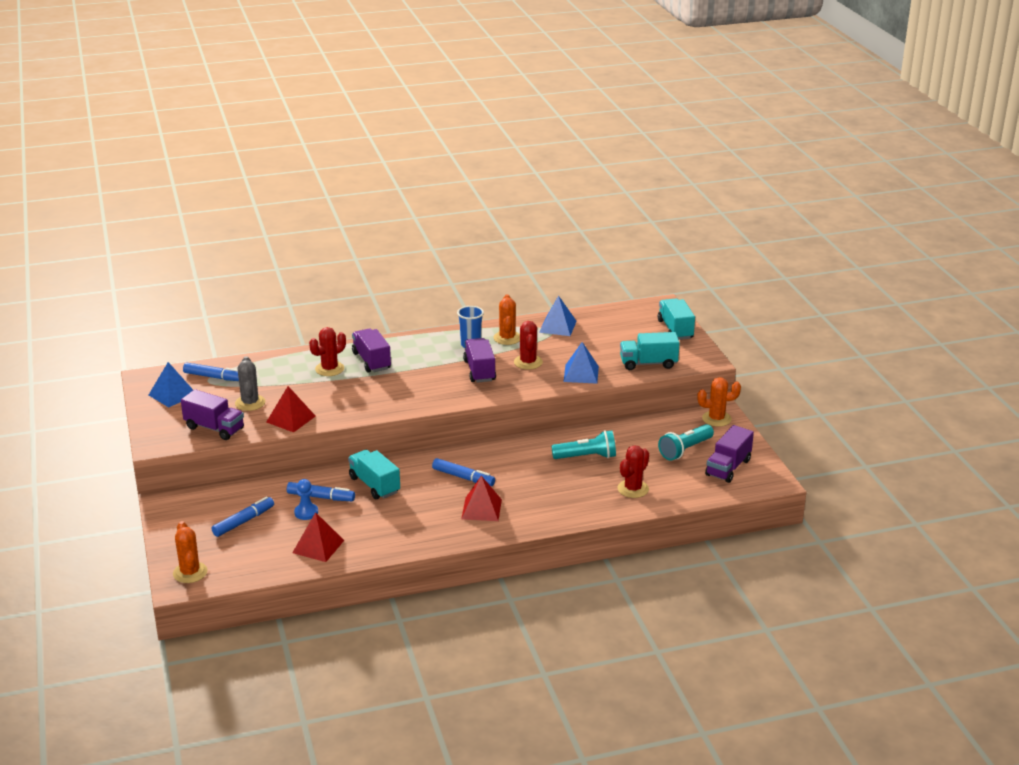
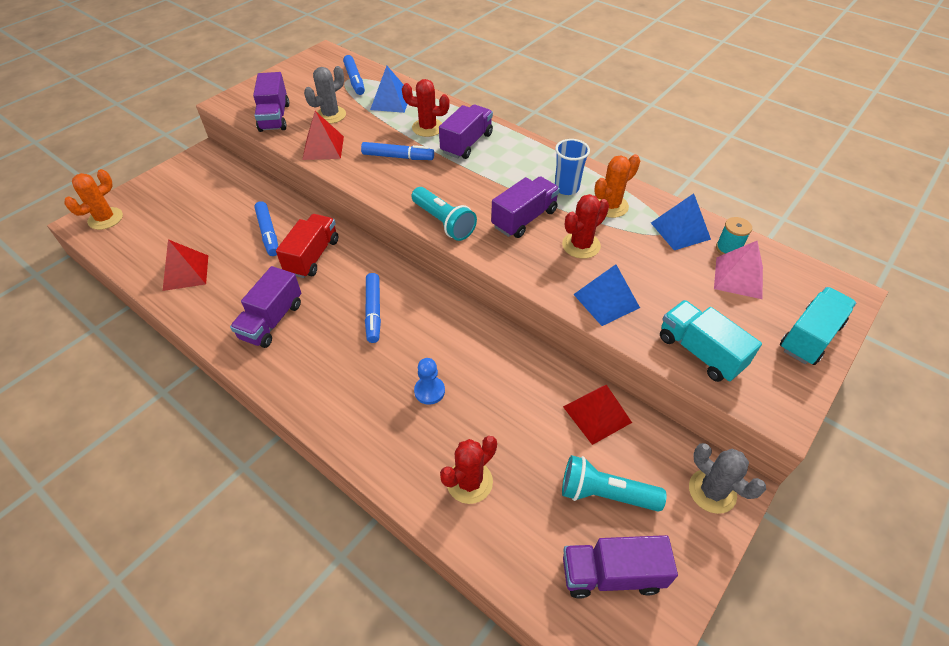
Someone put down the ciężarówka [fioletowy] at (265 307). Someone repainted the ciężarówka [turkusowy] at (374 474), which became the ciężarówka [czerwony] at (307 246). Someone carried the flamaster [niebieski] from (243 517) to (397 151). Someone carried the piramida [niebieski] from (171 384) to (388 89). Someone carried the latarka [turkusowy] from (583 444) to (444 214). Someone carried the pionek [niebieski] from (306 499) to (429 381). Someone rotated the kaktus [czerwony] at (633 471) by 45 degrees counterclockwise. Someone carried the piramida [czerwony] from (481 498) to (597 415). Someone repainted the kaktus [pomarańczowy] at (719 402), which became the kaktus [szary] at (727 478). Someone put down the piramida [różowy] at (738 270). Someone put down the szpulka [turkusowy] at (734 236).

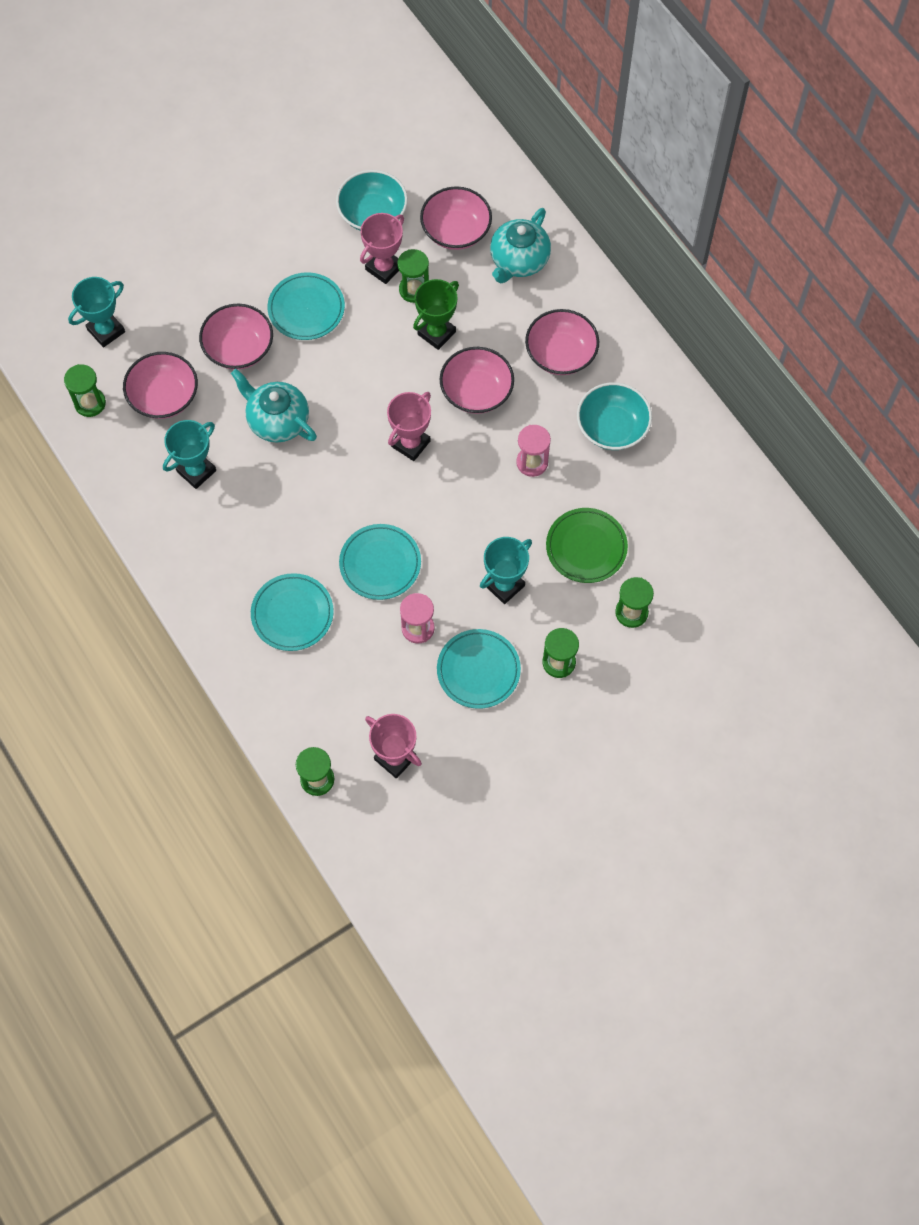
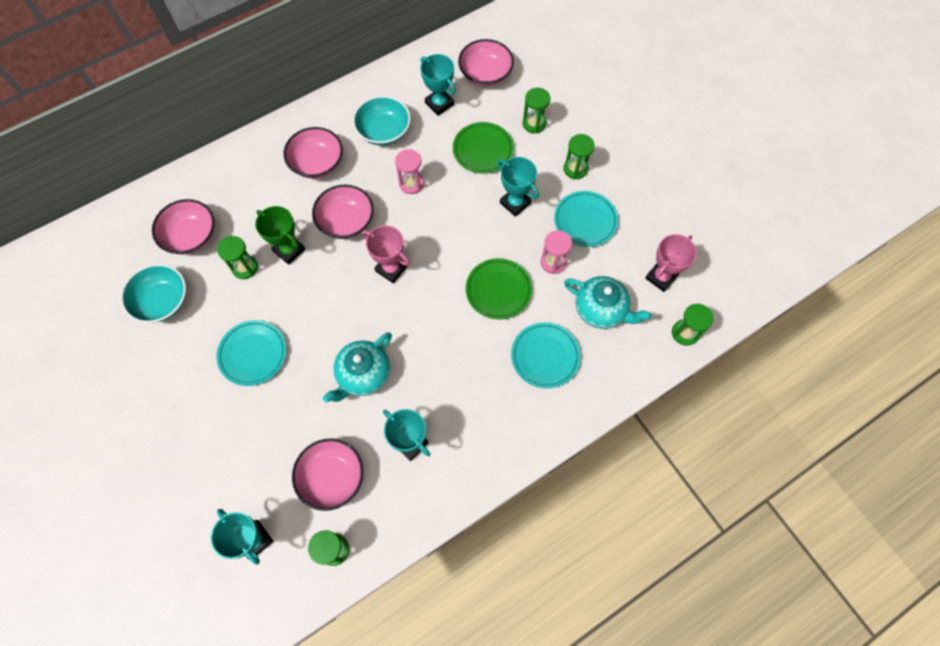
Someone put down the puchar [turkusowy] at (437 85). Someone carried the miska [różowy] from (236 337) to (486 63). Someone repainted the talerz [turkusowy] at (380 562), which became the talerz [zielony] at (499 289). Someone carried the imbryk [turkusowy] from (520 246) to (608 302). Someone took away the puchar [różowy] at (382 248).

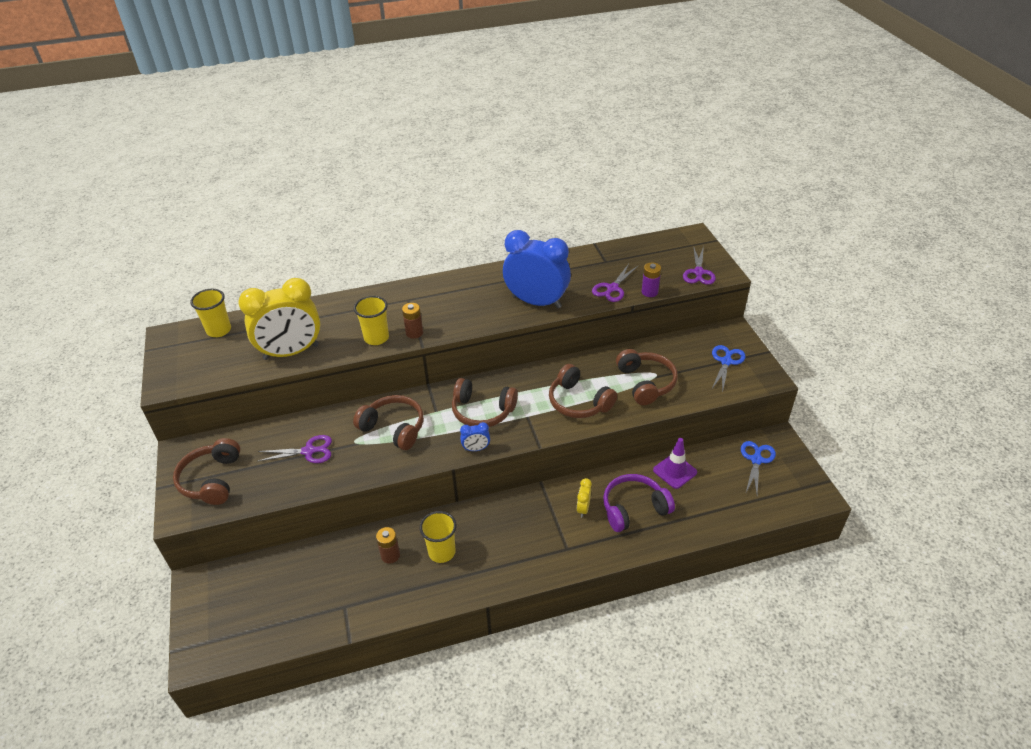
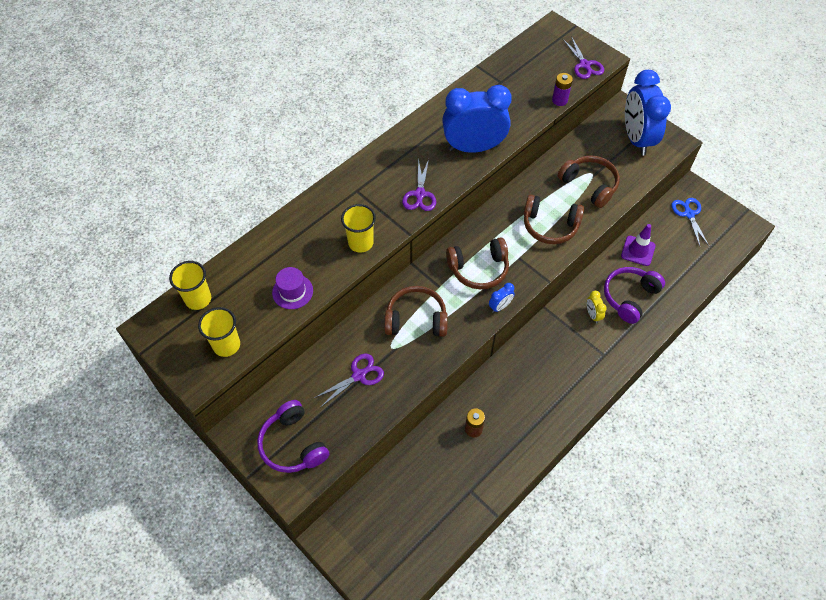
Someone carried the szklanka [żółty] from (438 537) to (219 332). Someone repainted the słuchawki [brązowy] at (207 471), which became the słuchawki [fioletowy] at (293 436). Someone swapped the budzik [żółty] at (279 319) for the kapelusz [fioletowy] at (292 288). Someone carried the nożyczki [fioletowy] from (615 283) to (419 184). Someone swapped the nożyczki [niebieski] at (729 369) for the budzik [niebieski] at (648 113). Someone took away the bateria [brązowy] at (412 321).

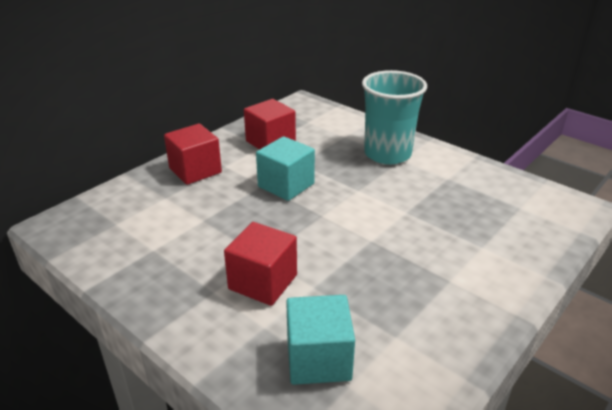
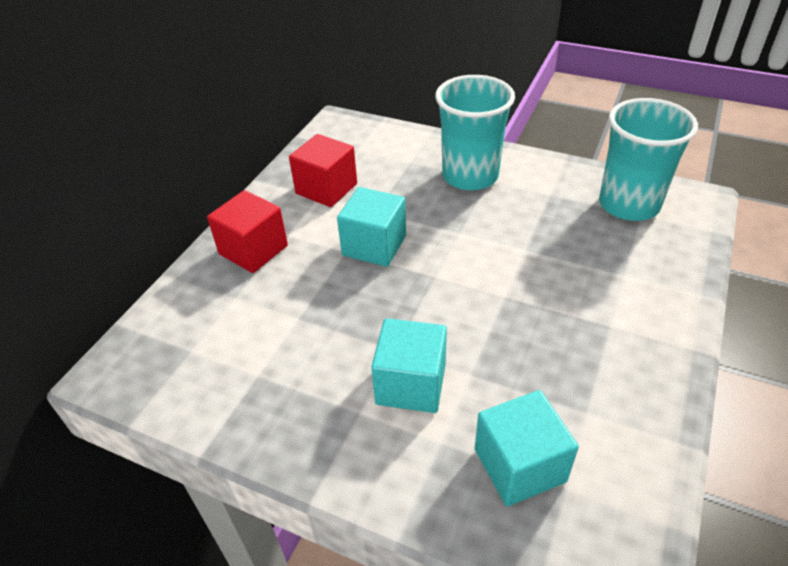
Someone repainted the sześcian [czerwony] at (260 264), which became the sześcian [turkusowy] at (409 365). Someone put down the szklanka [turkusowy] at (648 159).

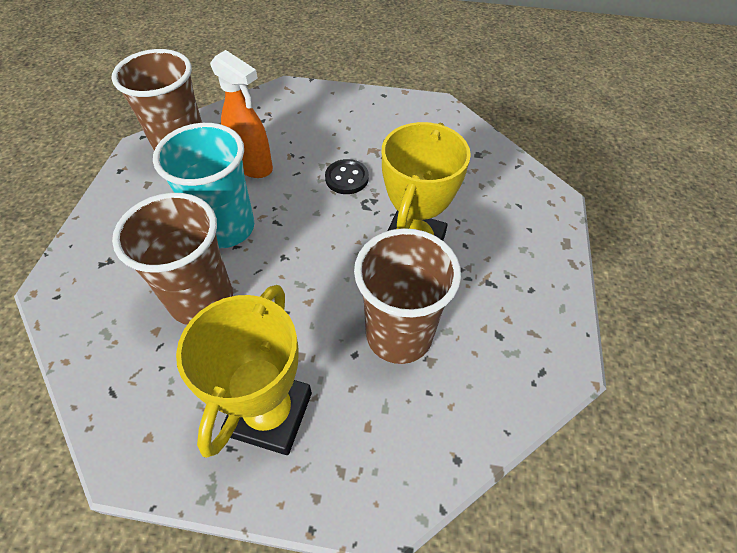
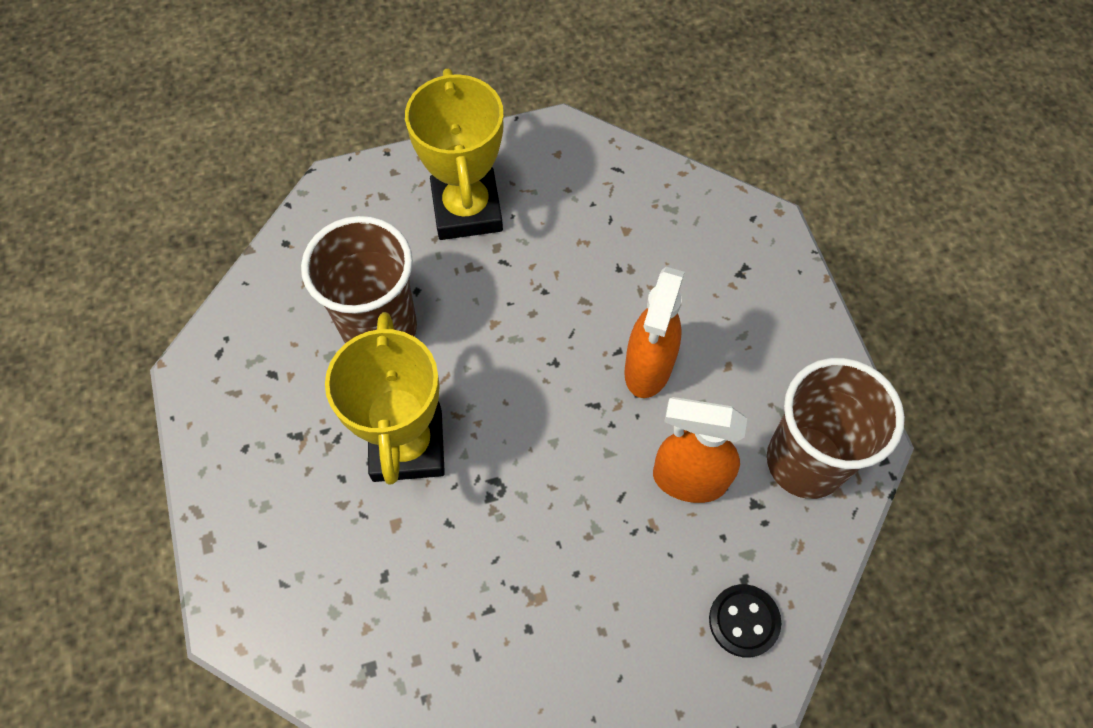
Someone swapped the szklanka [turkusowy] at (203 185) for the spryskiwacz [pomarańczowy] at (654 332). Someone carried the guzik [czarny] from (347 176) to (745 620). Someone took away the szklanka [brązowy] at (172 259).

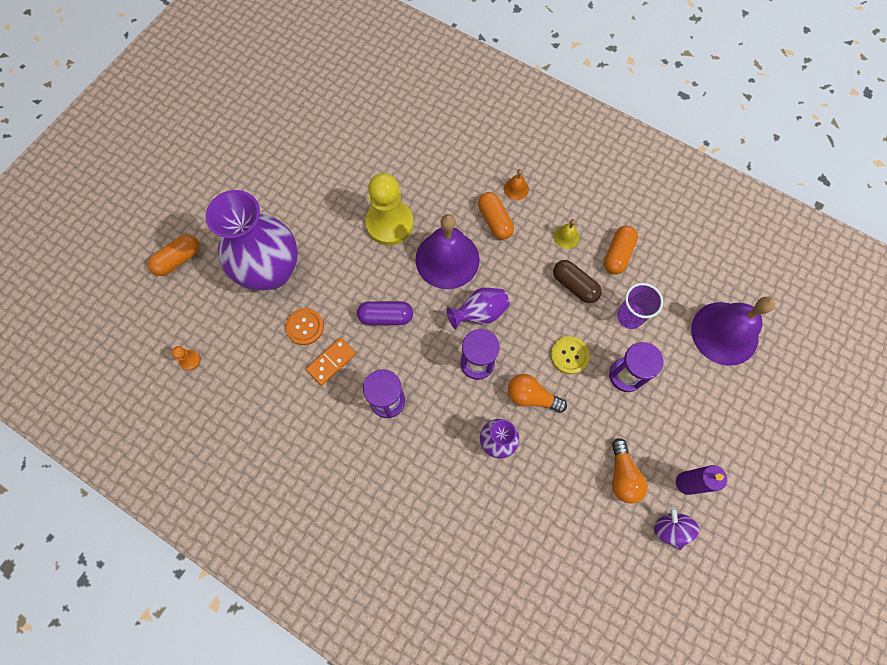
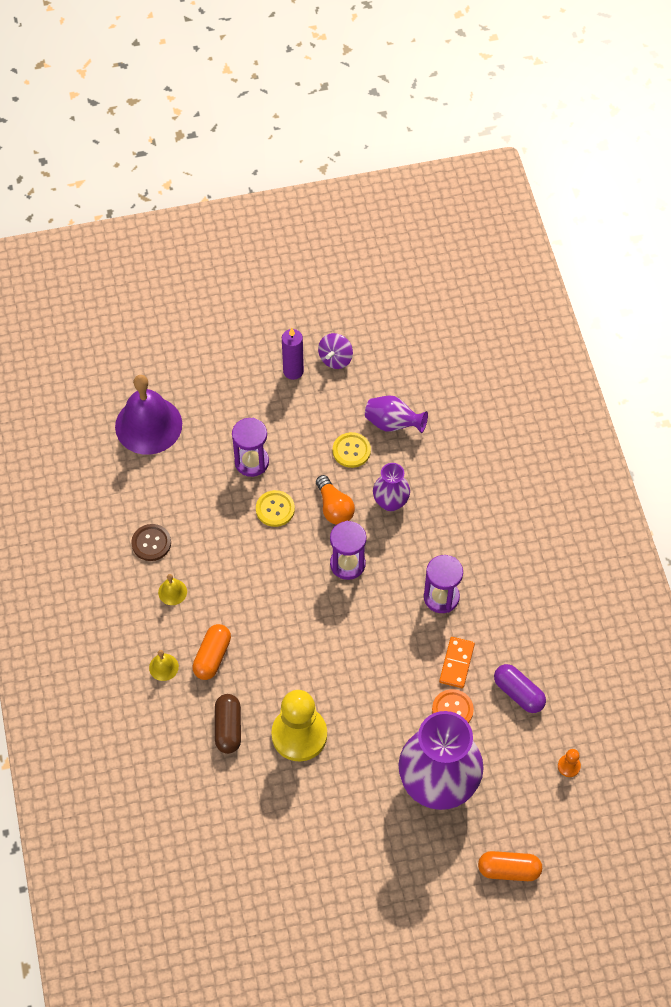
Someone swapped the kapsułka [pomarańczowy] at (621 249) for the guzik [brązowy] at (151 542). Someone repainted the dzwonek [pomarańczowy] at (516 184), which became the dzwonek [żółty] at (164 665). Someone carried the kapsułka [brązowy] from (577 281) to (228 724). Someone put down the guzik [żółty] at (352 450). Someone carried the wazon [fioletowy] from (478 308) to (396 414). Someone rotated the kostka domina [pomarańczowy] at (331 362) by 75 degrees counterclockwise. Someone carried the kapsułka [fioletowy] from (385 313) to (520 688). Someone took away the dzwonek [fioletowy] at (448 251). Someone took away the żarówka [pomarańczowy] at (630 471). Someone took away the szklanka [fioletowy] at (640 306).

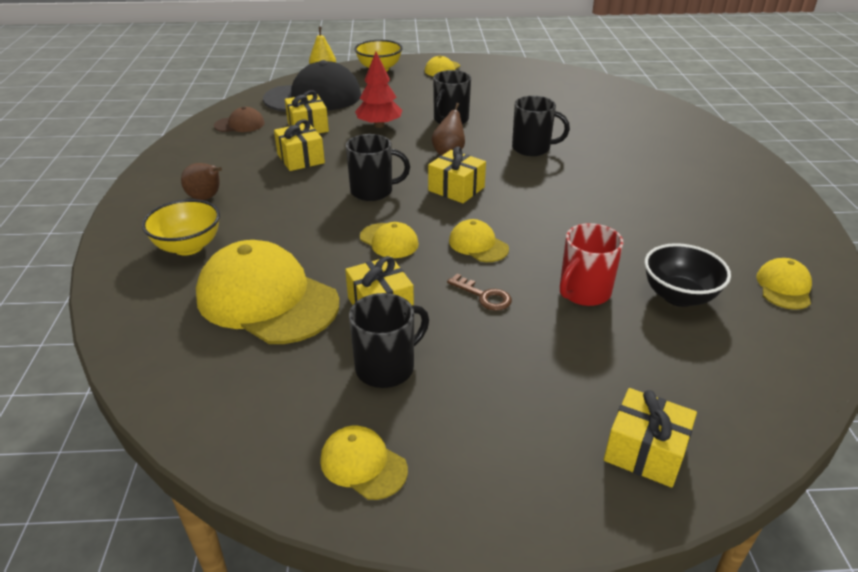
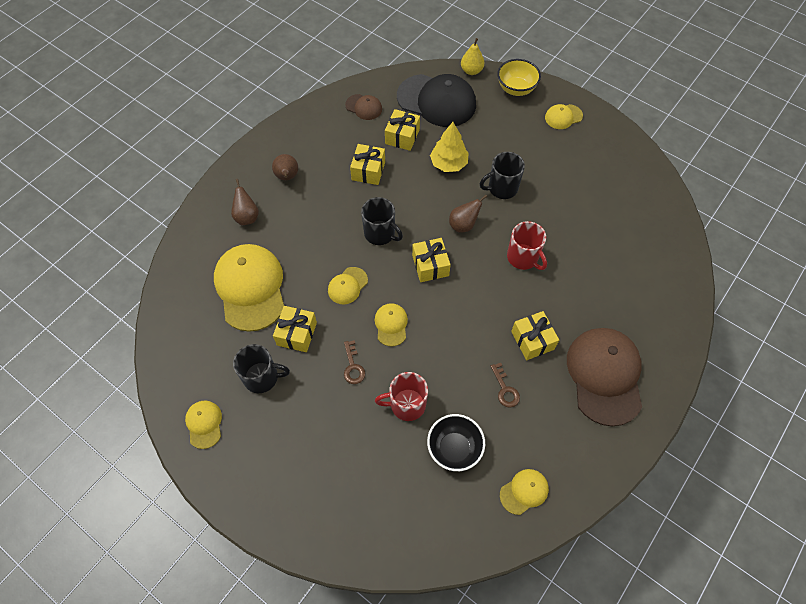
Someone swapped the miska [żółty] at (181 227) for the gruszka [brązowy] at (245 202). Someone rotated the czapka [żółty] at (389 240) by 45 degrees clockwise. Someone repainted the drzewko [czerwony] at (378 90), which became the drzewko [żółty] at (449 147). Someone put down the klucz [brązowy] at (505 385). Someone repainted the kubek [czarny] at (541 126), which became the kubek [czerwony] at (527 245). Someone carried the prezent [żółty] from (650 438) to (535 335). Someone put down the czapka [brązowy] at (604 377).

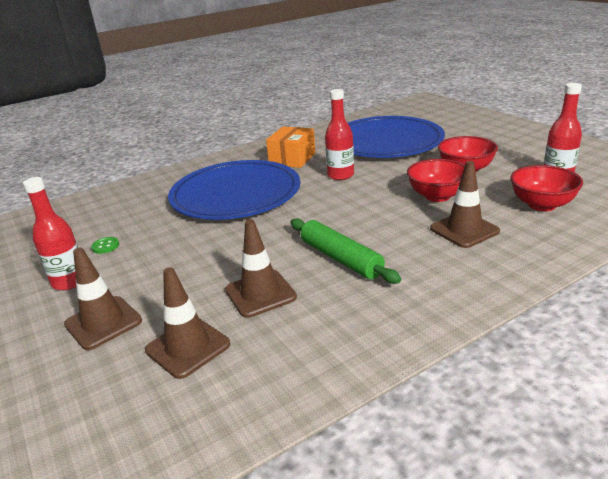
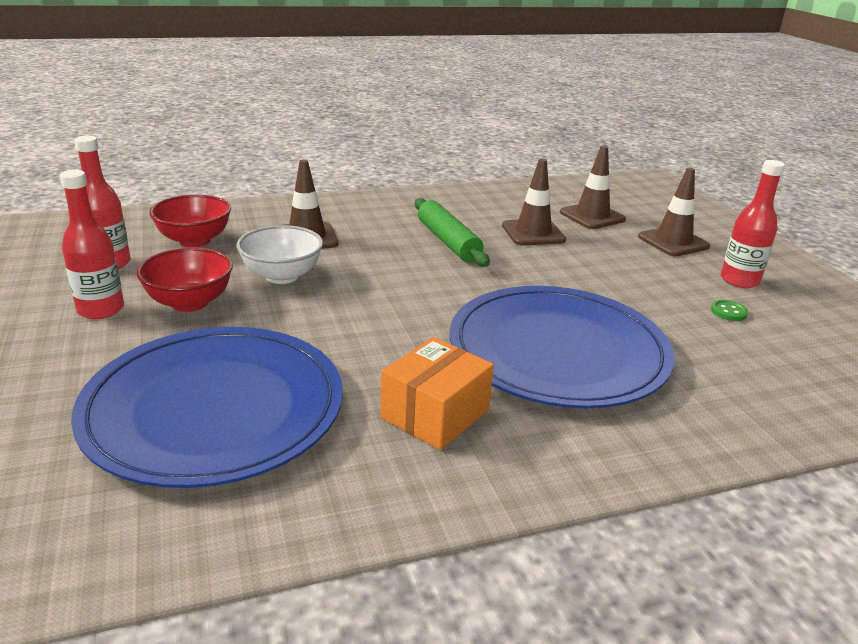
Someone carried the butelka [czerwony] from (339 134) to (92 244). Someone repainted the miska [czerwony] at (436 180), which became the miska [biały] at (280 254).

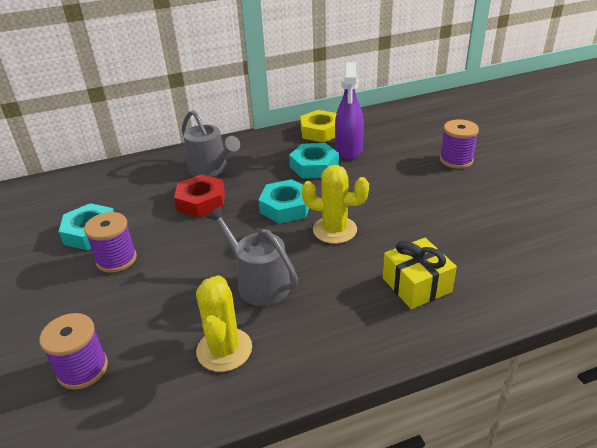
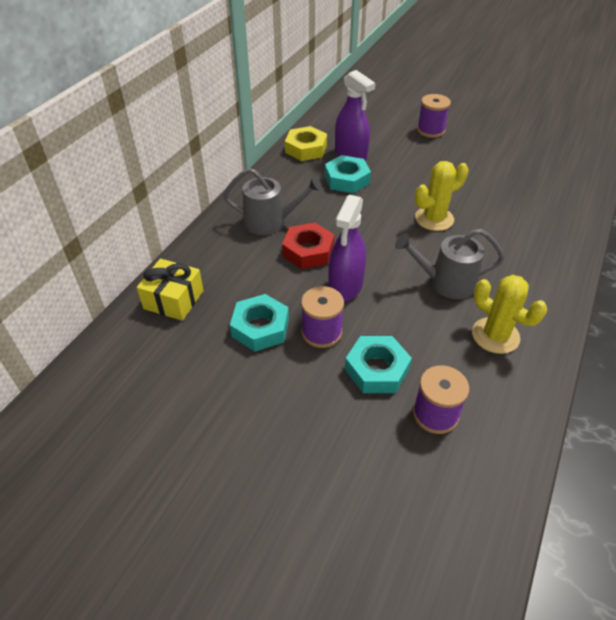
Someone carried the prezent [żółty] from (420 273) to (170 290). Someone put down the spryskiwacz [fioletowy] at (347 248). Someone carried the nakrętka [turkusowy] from (283 201) to (378 364).

